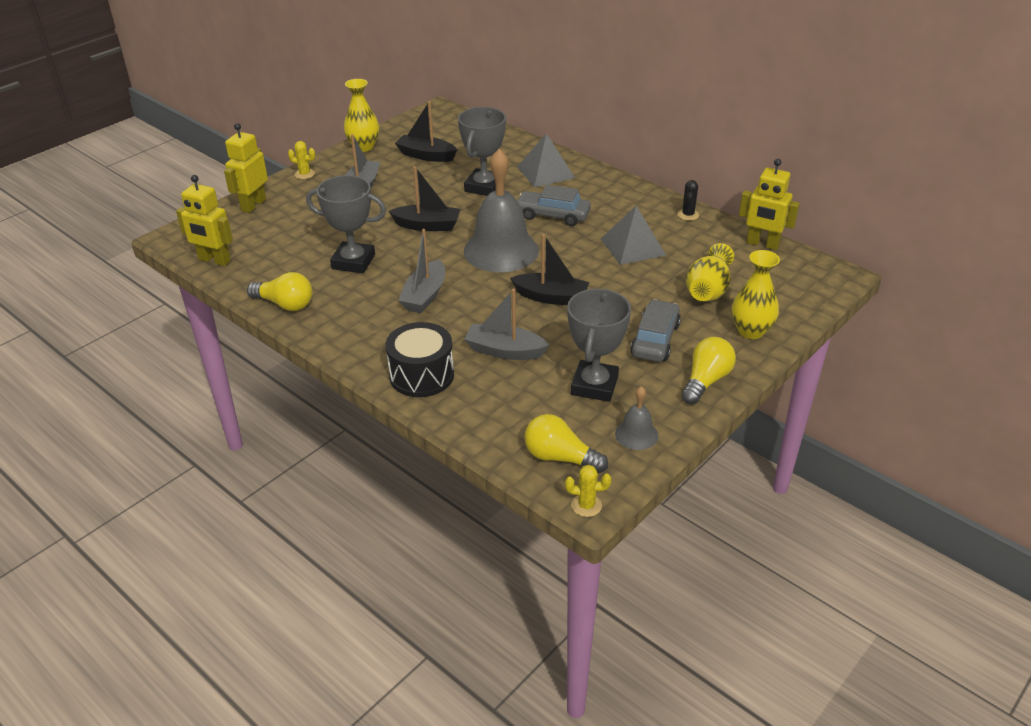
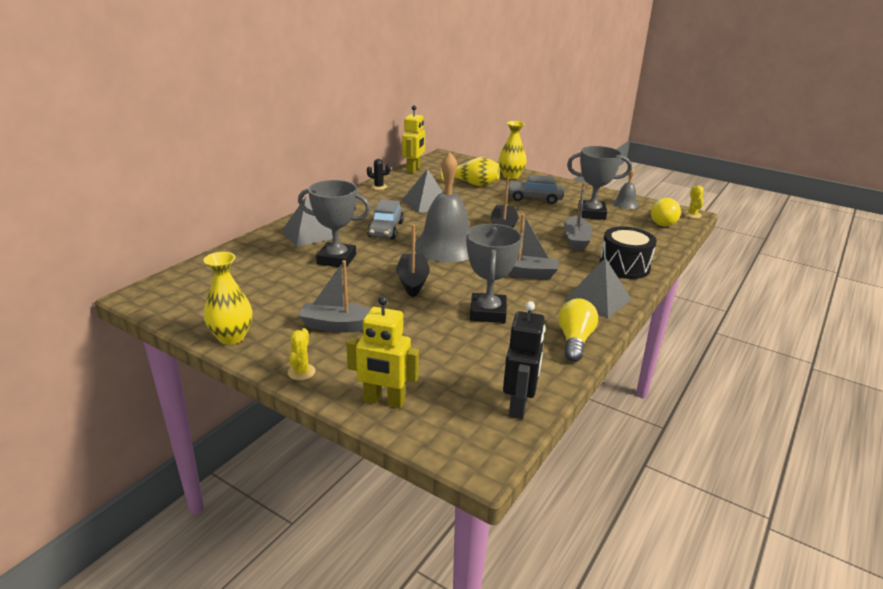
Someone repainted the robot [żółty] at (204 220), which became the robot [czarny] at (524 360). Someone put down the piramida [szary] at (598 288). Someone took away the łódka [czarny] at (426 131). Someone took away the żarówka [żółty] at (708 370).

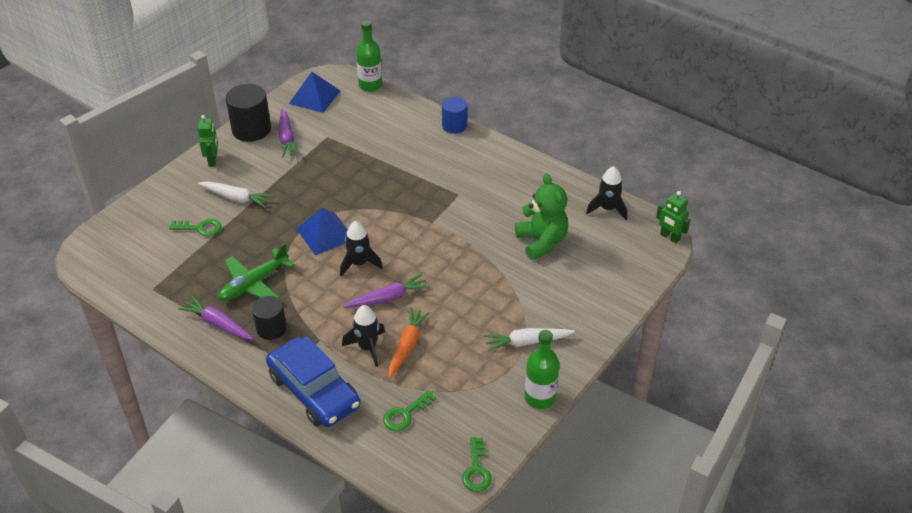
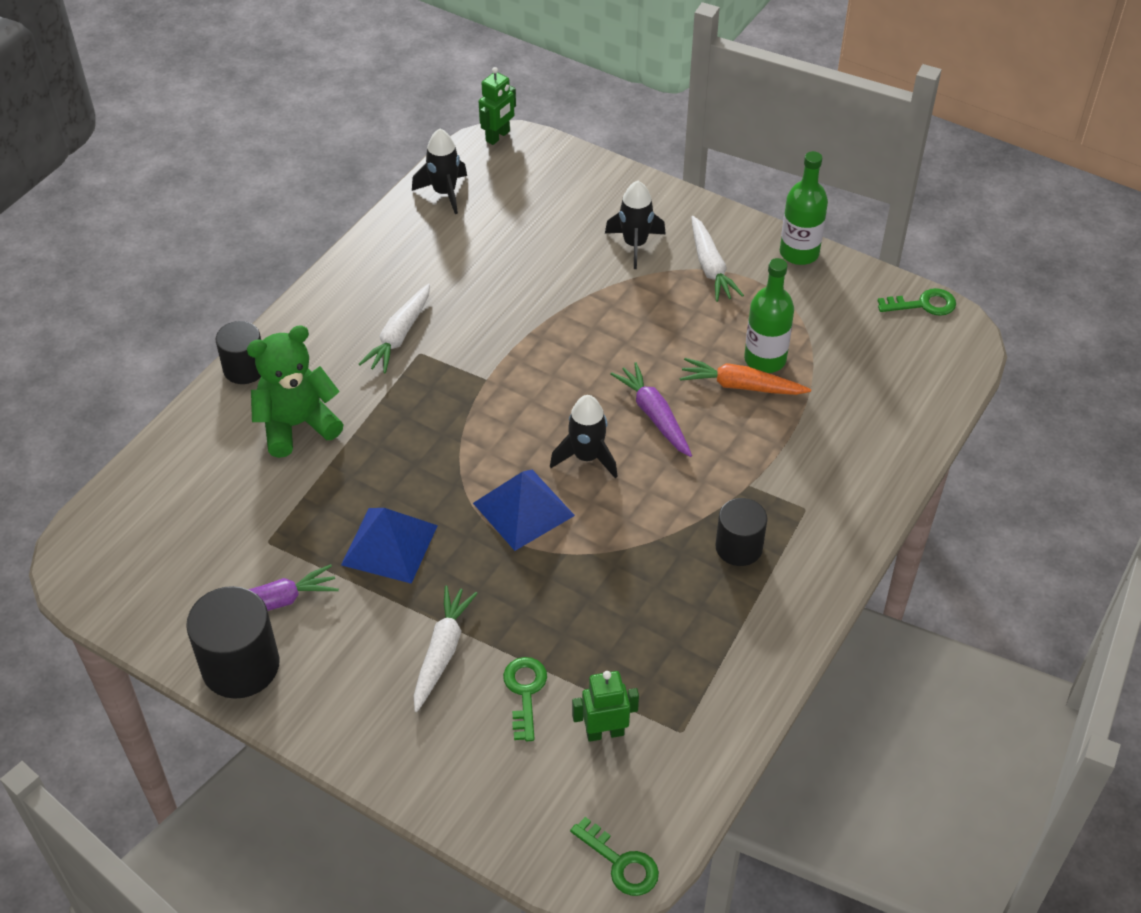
Someone repainted the walec [niebieski] at (454 115), which became the walec [czarny] at (238 352). Someone carried the miś [zielony] from (541 217) to (295 391). Someone carried the piramida [niebieski] from (314 92) to (389 546). Someone put down the marchewka [biały] at (394 328). Someone carried the klucz [zielony] from (409 410) to (614 856). Someone carried the robot [zielony] from (208 141) to (605 706). Someone carried the rakieta [czarny] from (363 336) to (635 225). Someone carried the butelka [zielony] from (369 56) to (769 315). Someone took away the marchewka [fioletowy] at (216 318). Someone took away the samolot [zielony] at (256 272). Someone took away the samochód [niebieski] at (313 381).

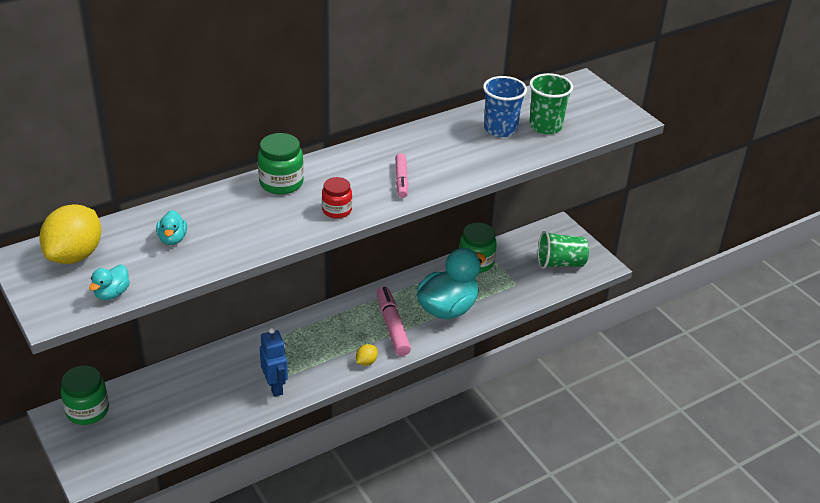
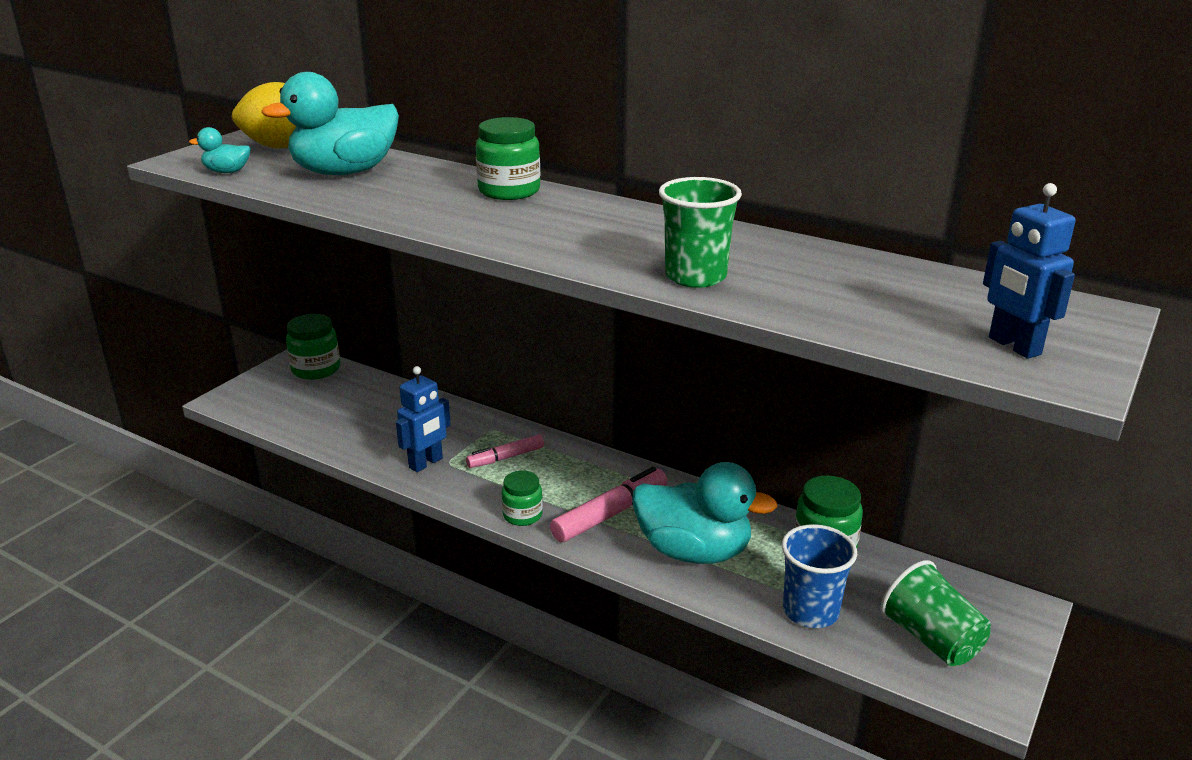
Someone scaled the kaczka [turkusowy] at (171 227) by 2.26. Someone carried the flamaster [różowy] from (401 175) to (505 451). Someone swapped the cytryna [żółty] at (367 355) for the słoik [zielony] at (522 498). Someone carried the szklanka [zielony] from (551 103) to (700 232). Someone carried the szklanka [niebieski] from (505 106) to (820 576). Someone put down the robot [niebieski] at (1029 271). Someone took away the słoik [czerwony] at (337 198).

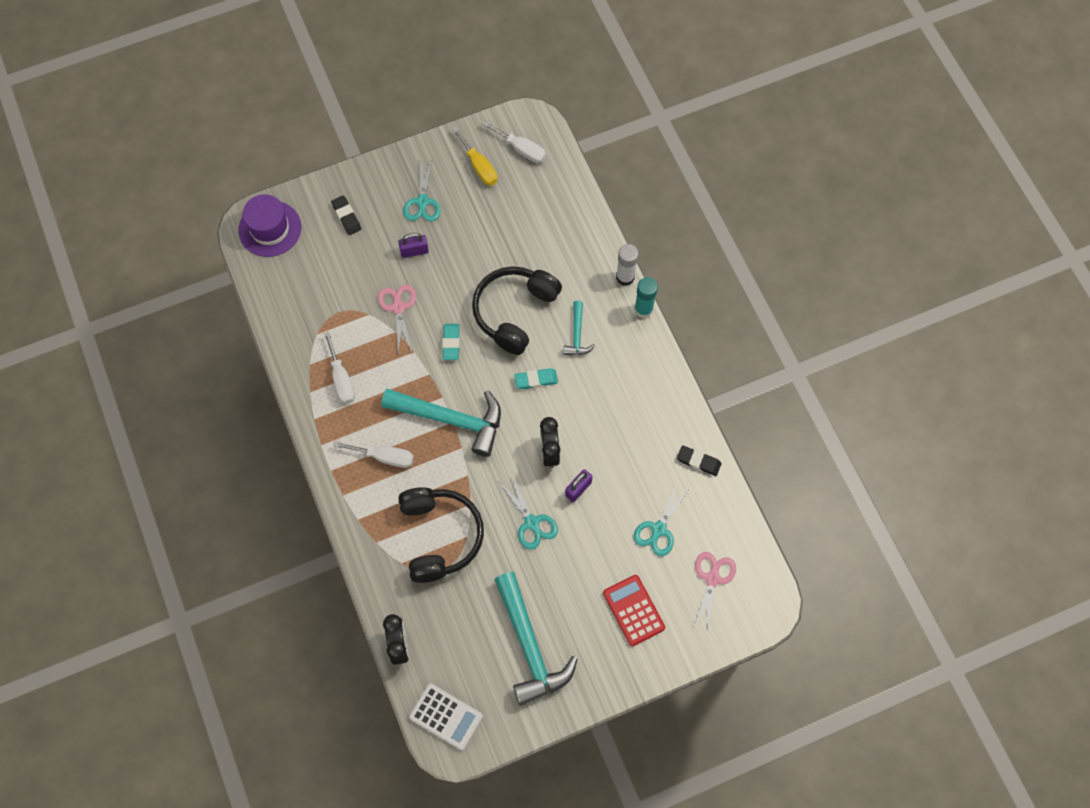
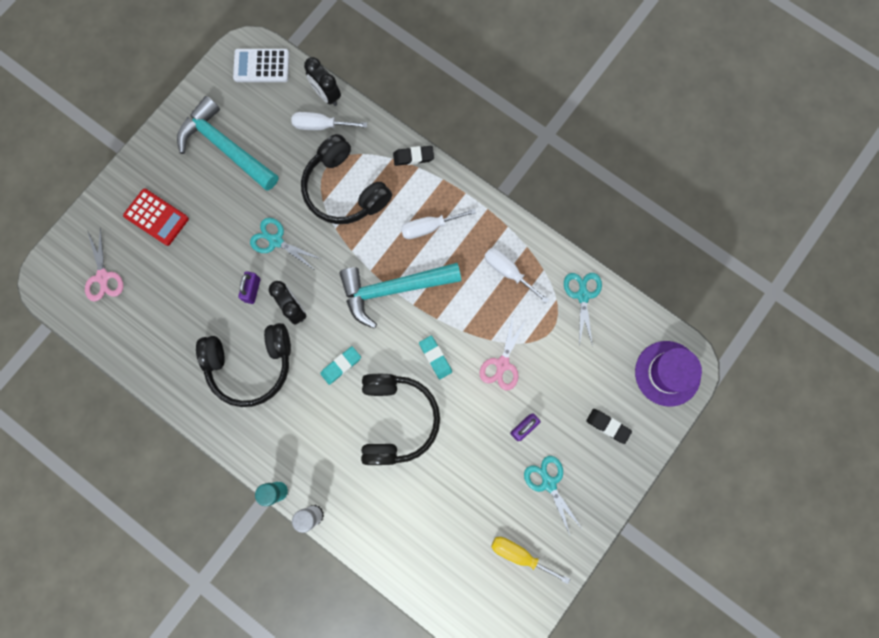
Someone put down the słuchawki [czarny] at (243 365). Someone carried the śrubokręt [biały] from (514 142) to (329 121). Someone carried the gumka do mazania [czarny] from (699 460) to (413 156). Someone rotated the nożyczki [różowy] at (397 319) by 60 degrees clockwise. Someone carried the nożyczki [turkusowy] from (661 518) to (583 310). Someone took away the młotek [turkusowy] at (579 328).

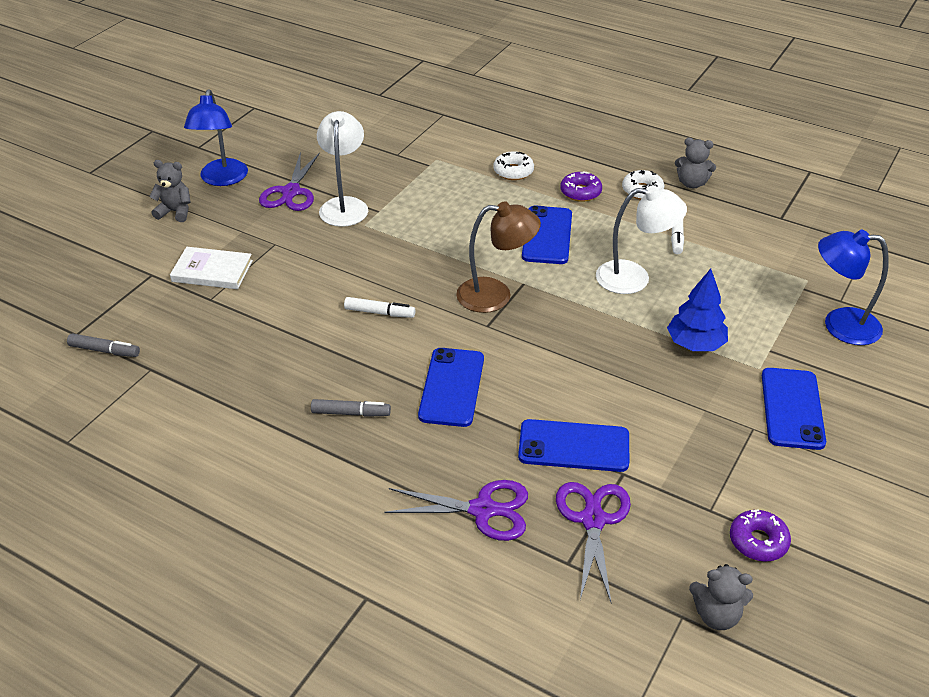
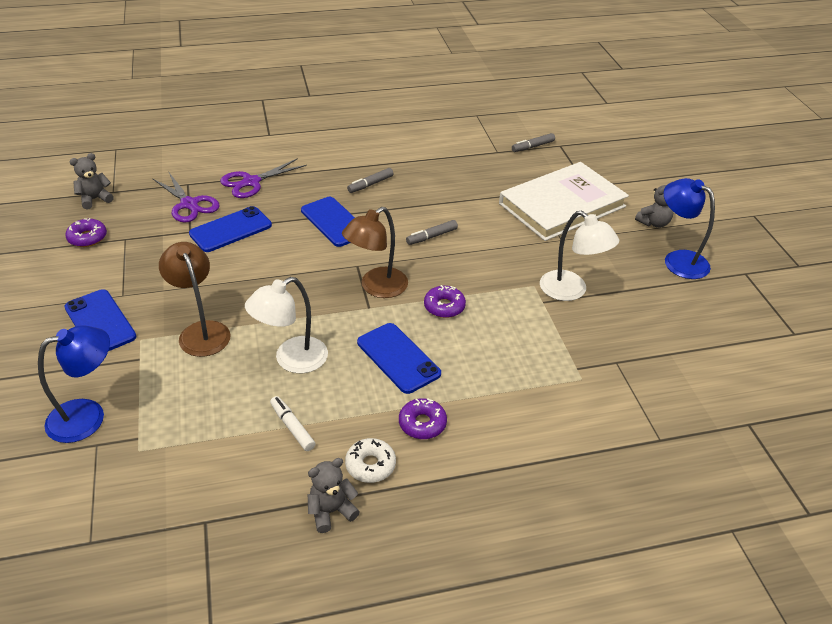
Someone swapped the drzewko [niebieski] at (697 310) for the lampka [brązowy] at (195 299). Someone repainted the flamaster [biały] at (379 307), which became the flamaster [szary] at (432 232). Someone put down the donut [fioletowy] at (445 301). Someone scaled the książka [biały] at (211 268) by 1.98. Someone took away the nożyczki [fioletowy] at (289 181). Someone took away the donut [biały] at (513 165).

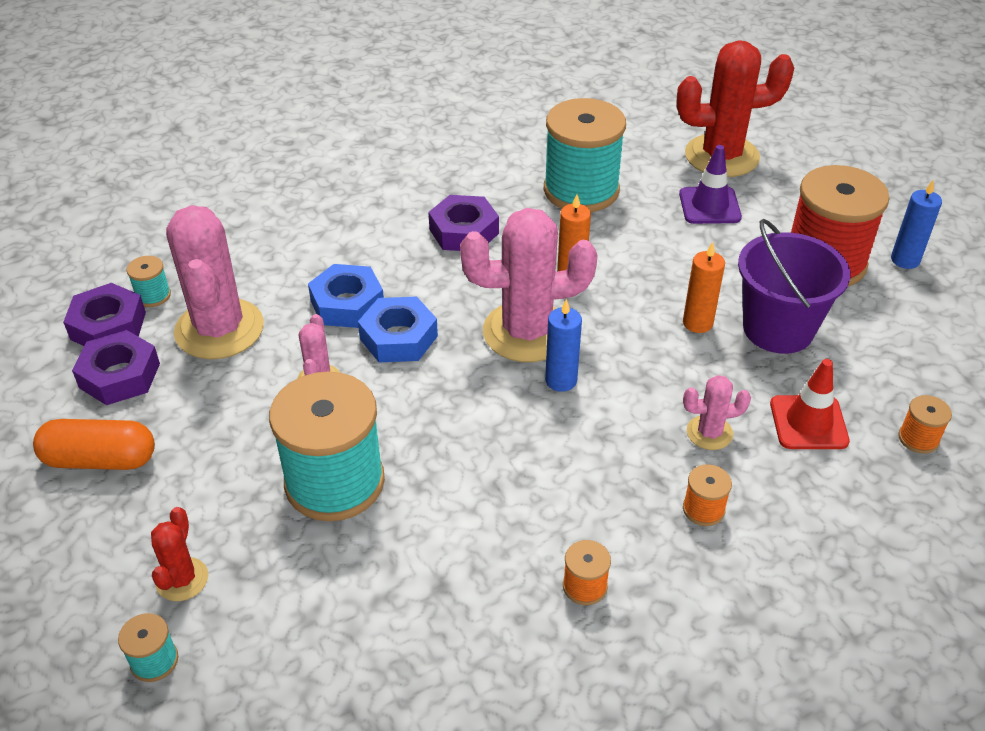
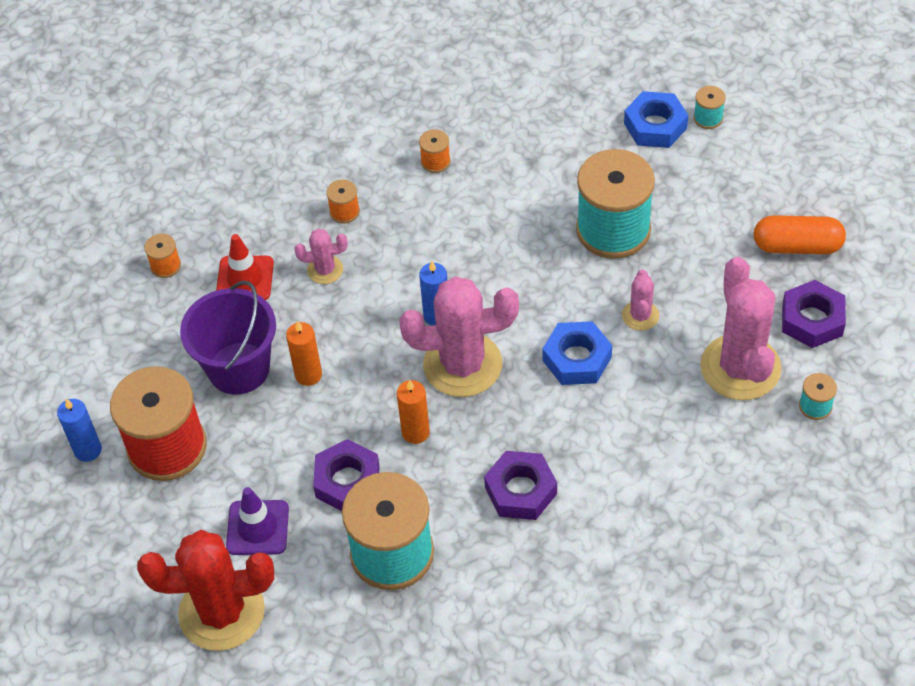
Someone carried the nakrętka [fioletowy] from (104 314) to (346 475). Someone carried the nakrętka [niebieski] from (346 296) to (656 119). Someone took away the kaktus [czerwony] at (179 554).

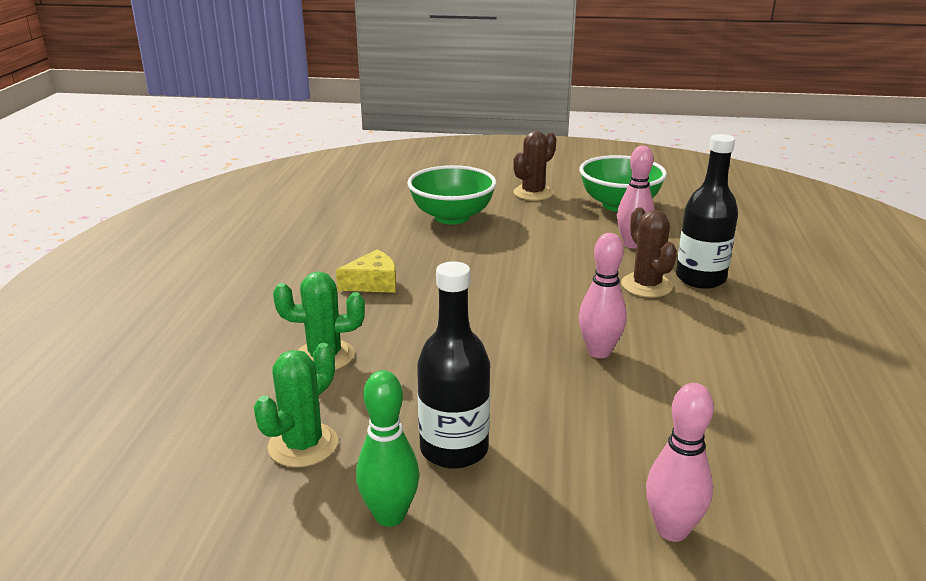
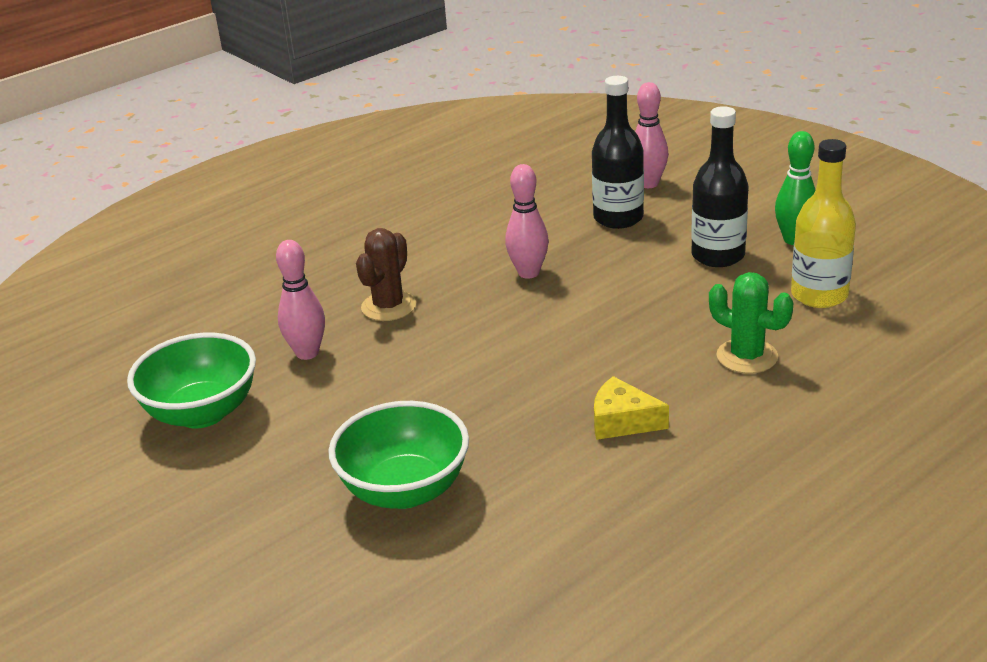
Someone carried the butelka [czarny] from (707 211) to (618 152). Someone swapped the kaktus [zielony] at (296 405) for the butelka [żółty] at (823 223). Someone took away the kaktus [brązowy] at (534 166).

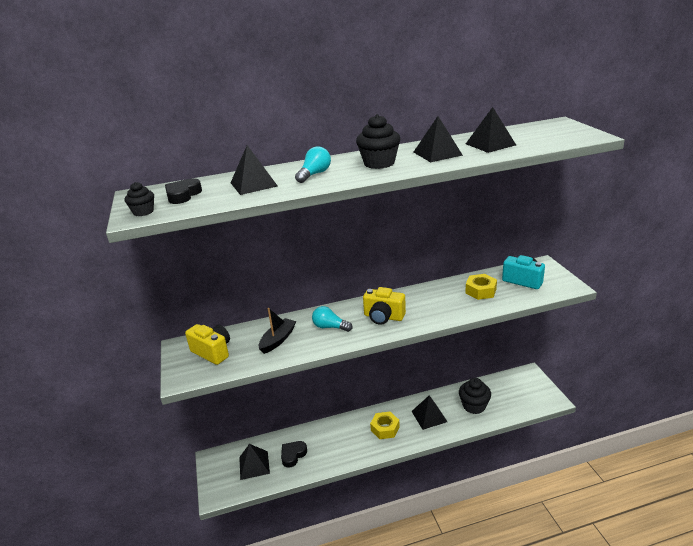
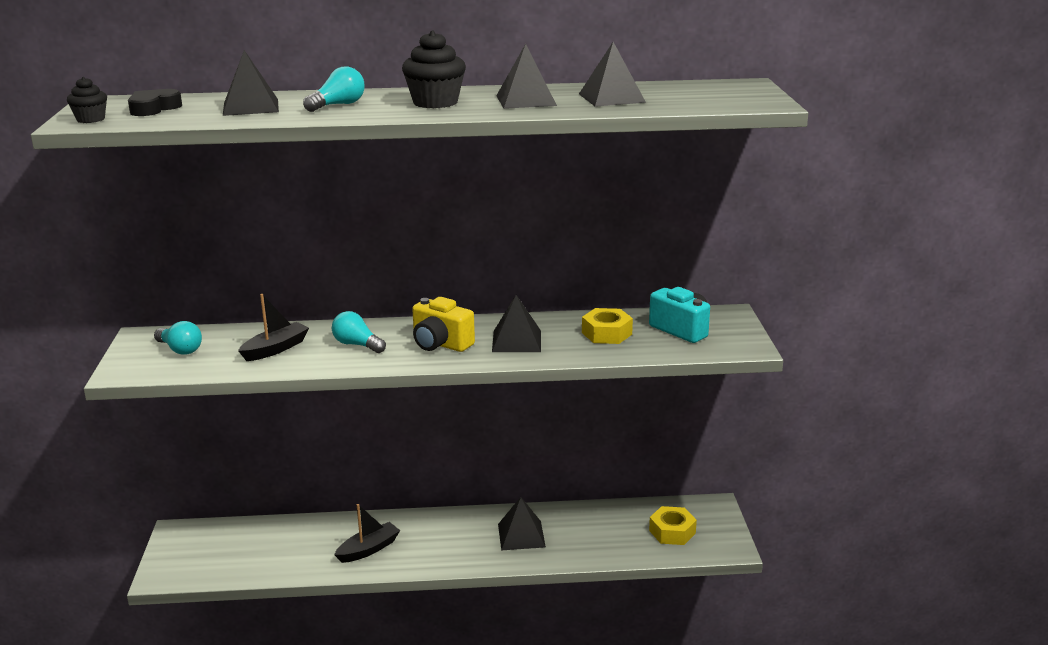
Someone swapped the aparat fotograficzny [żółty] at (207 344) for the żarówka [turkusowy] at (178 338). Someone put down the łódka [czarny] at (367 533). Someone carried the piramida [czarny] from (254 462) to (516 323). Someone carried the nakrętka [żółty] from (385 425) to (673 525). Someone took away the serce [czarny] at (294 454). Someone took away the muffinka [czarny] at (475 396).

